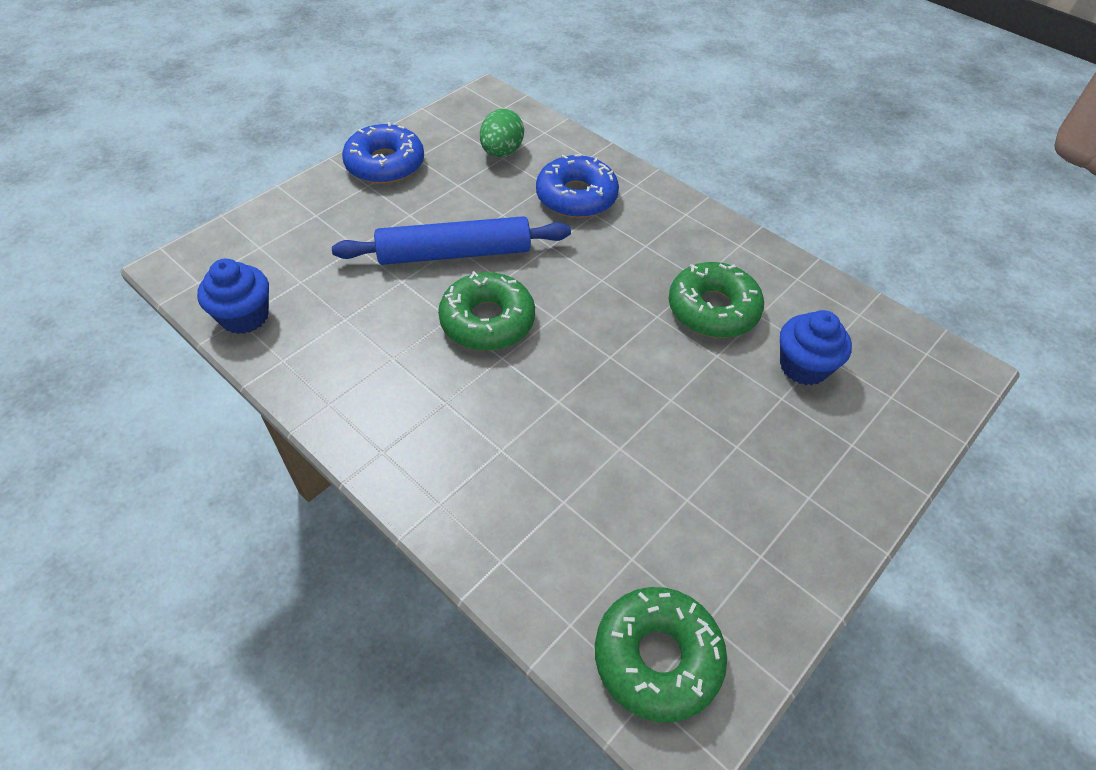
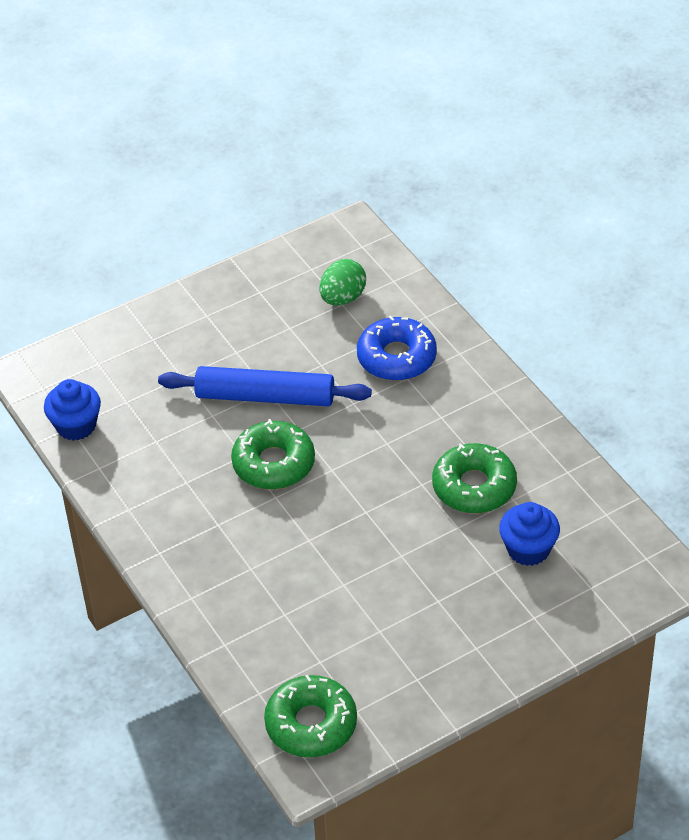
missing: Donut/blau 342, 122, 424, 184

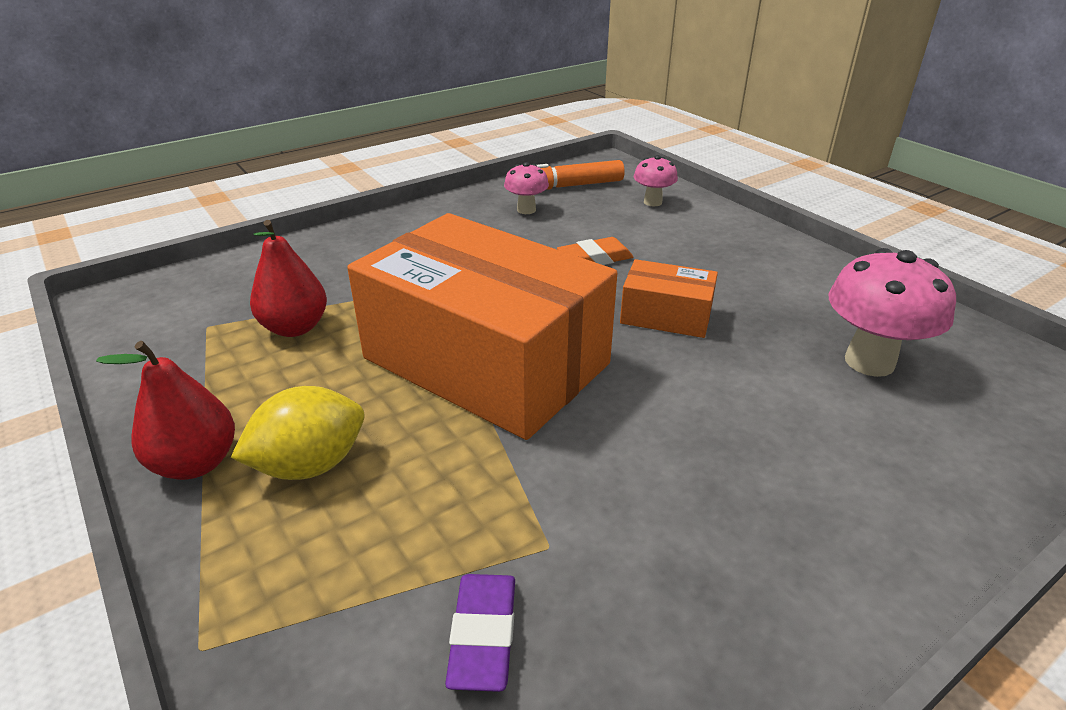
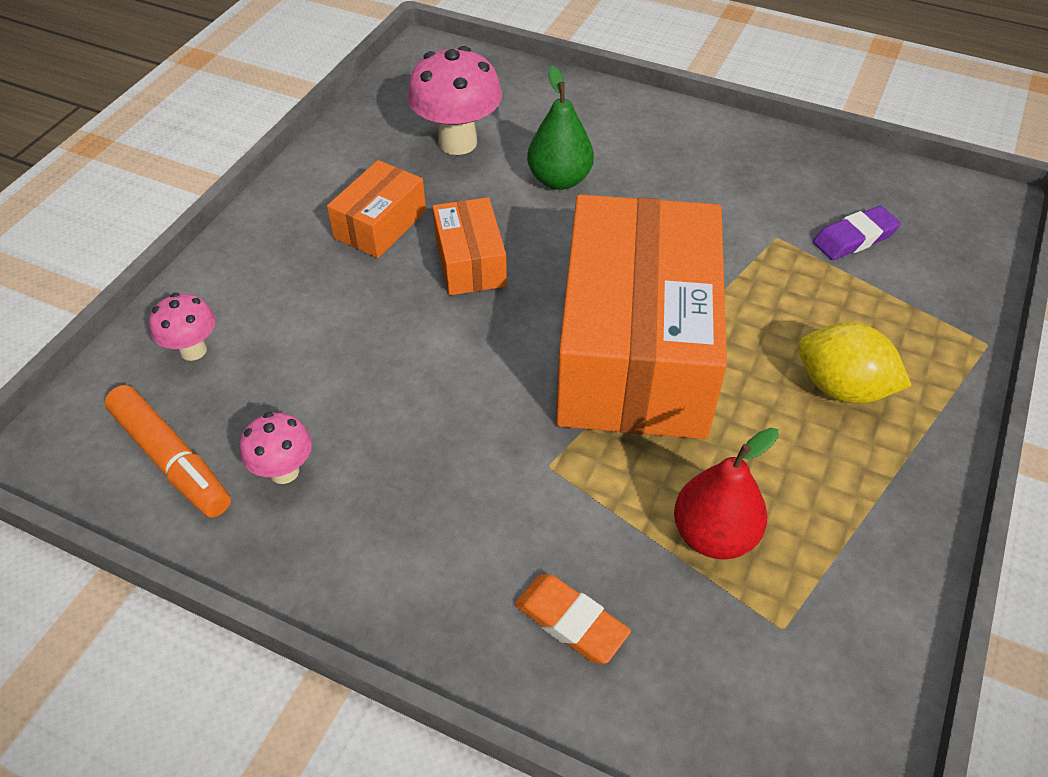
missing: Birne/rot 96, 341, 235, 480
appeared: Schachtel/orange 327, 160, 426, 258; Birne/grün 527, 66, 594, 190
relocated: Radiergummi/orange 557, 237, 633, 265 to 514, 574, 631, 664

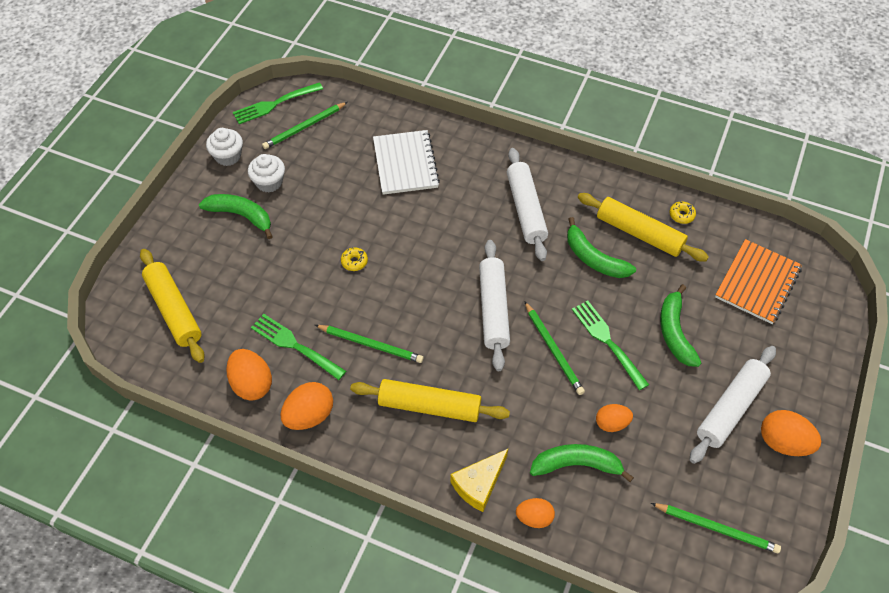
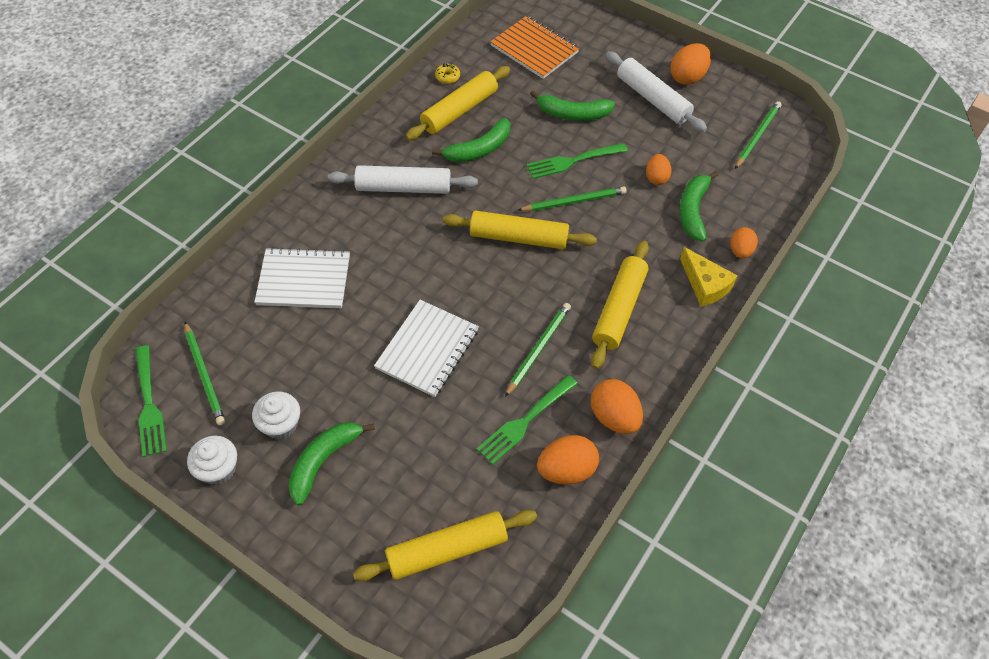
exchanged: Donut/gelb 341, 247, 368, 271 to Notizbuch/weiß 374, 300, 479, 397
colour: Nudelholz/weiß 479, 240, 510, 371 to Nudelholz/gelb 443, 210, 597, 249

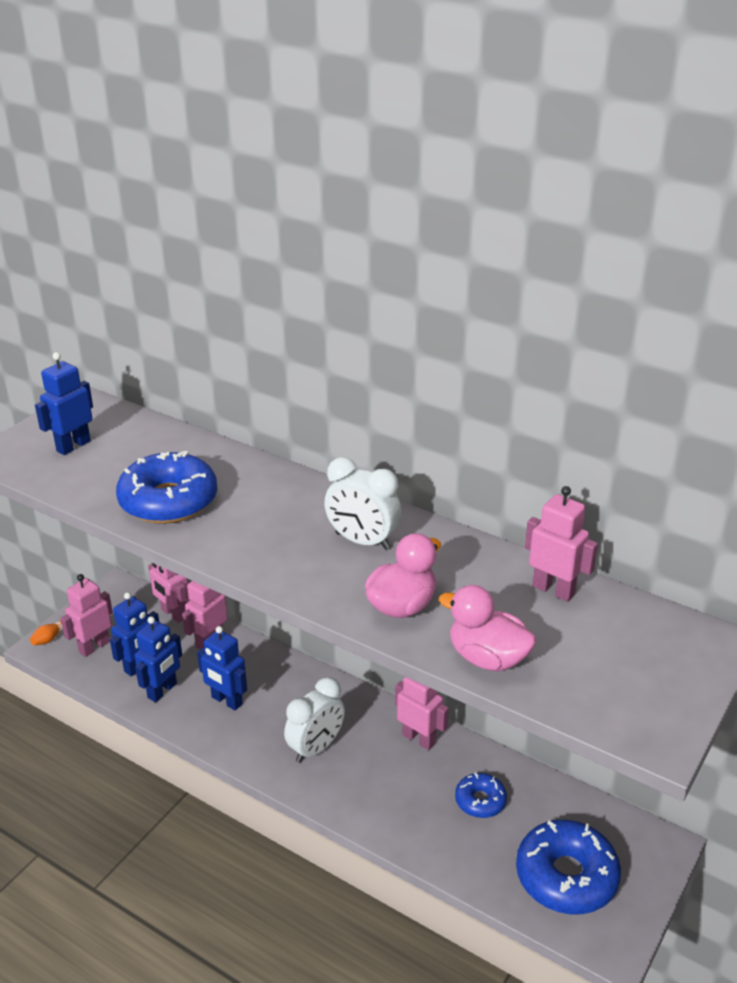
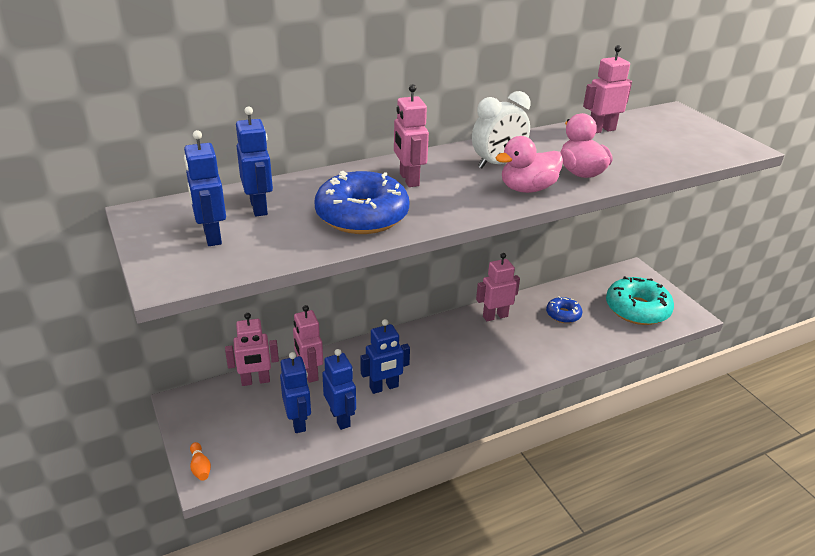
missing: Wecker/weiß 284, 677, 345, 763
appeared: Roboter/blau 236, 106, 273, 216
relocated: Roboter/rosa 60, 574, 113, 657 to 394, 84, 429, 187; Ente/rosa 438, 585, 537, 671 to 495, 136, 563, 193
colour: Donut/blau 516, 820, 621, 914 to Donut/türkis 606, 276, 674, 325

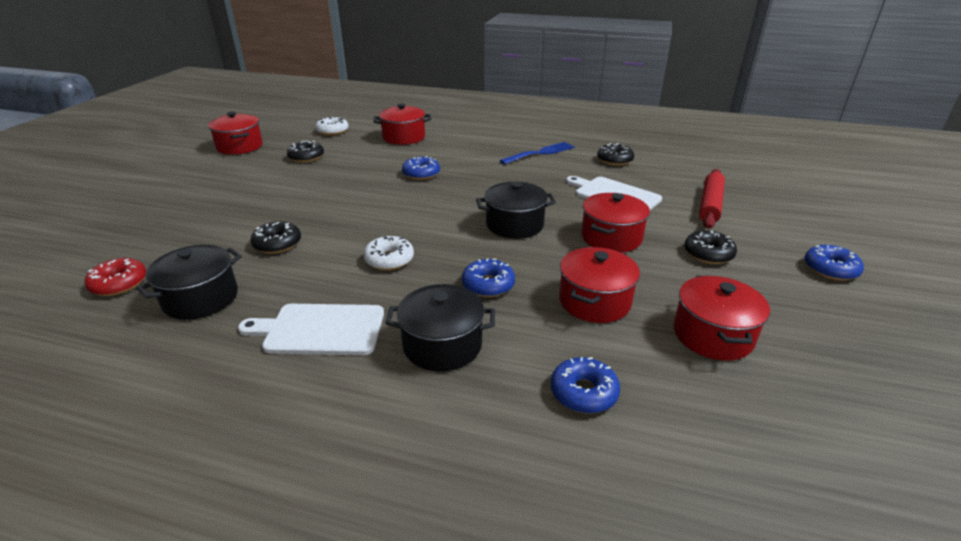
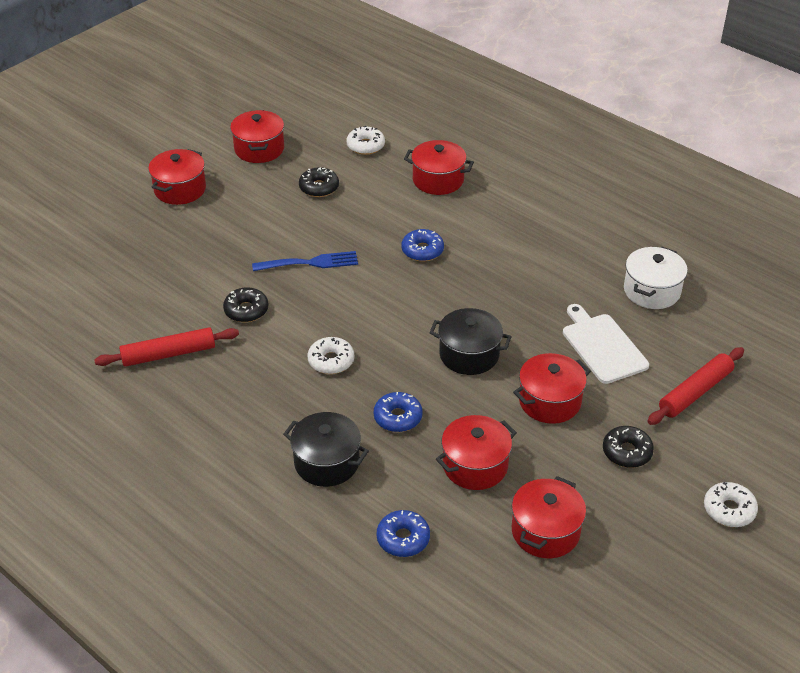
missing: Donut/rot 84, 258, 146, 296; Schneidebrett/weiß 238, 304, 384, 355
appeared: Kochtopf/rot 148, 149, 206, 205
relocated: Gabel/blau 500, 142, 575, 164 to 252, 251, 358, 271
exchanged: Kochtopf/schwarz 136, 245, 242, 320 to Nudelholz/rot 94, 327, 239, 367; Donut/schwarz 597, 143, 634, 166 to Kochtopf/weiß 624, 246, 688, 309
colour: Donut/blau 804, 245, 864, 281 to Donut/weiß 704, 482, 758, 527

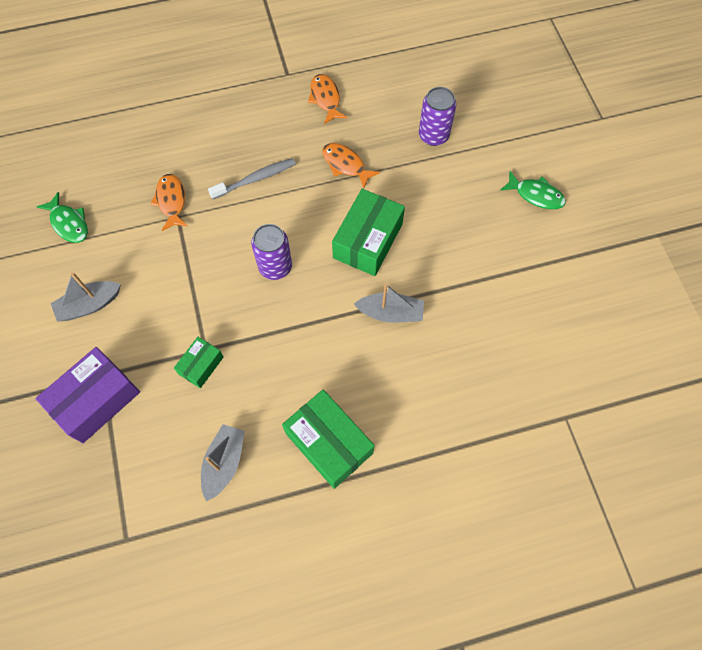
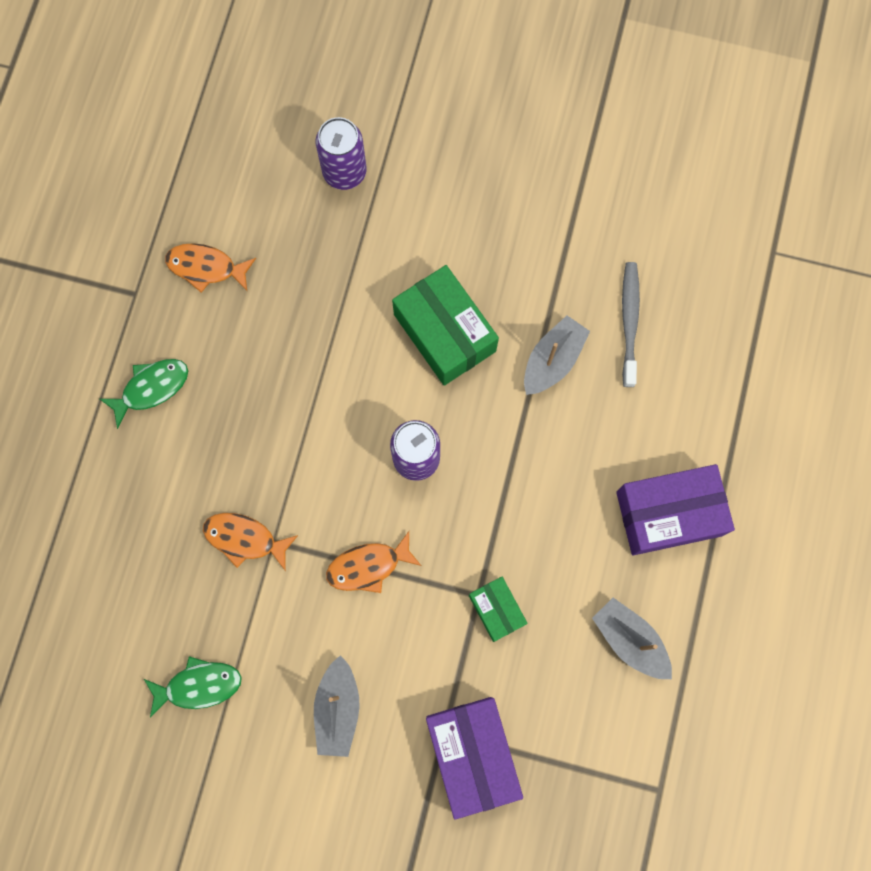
relocated: Zahnbürste/grau 208, 158, 296, 199 to 622, 262, 640, 387; Fisch/orange 322, 143, 380, 188 to 326, 531, 421, 593; Fisch/grün 500, 171, 566, 209 to 100, 359, 188, 429
colour: Schachtel/grün 282, 390, 375, 489 to Schachtel/lila 616, 464, 735, 555

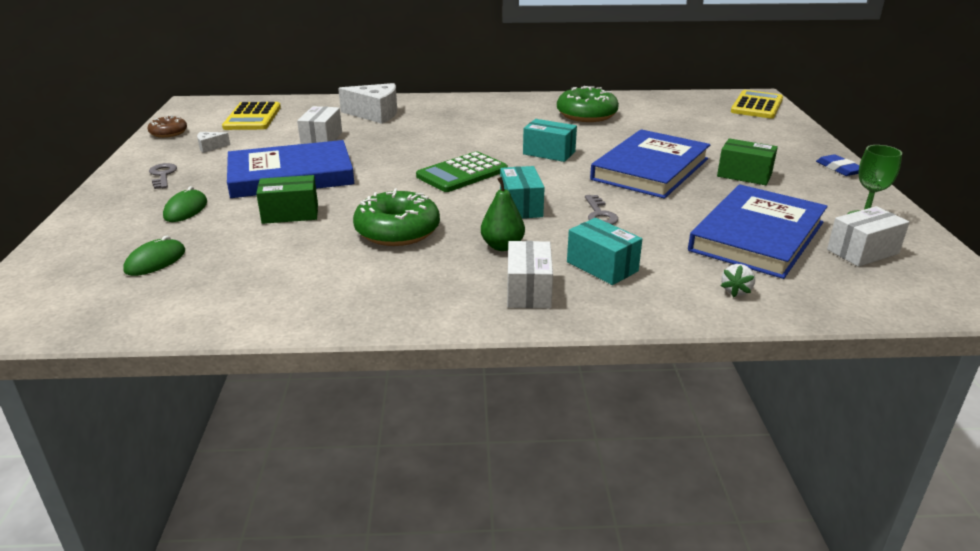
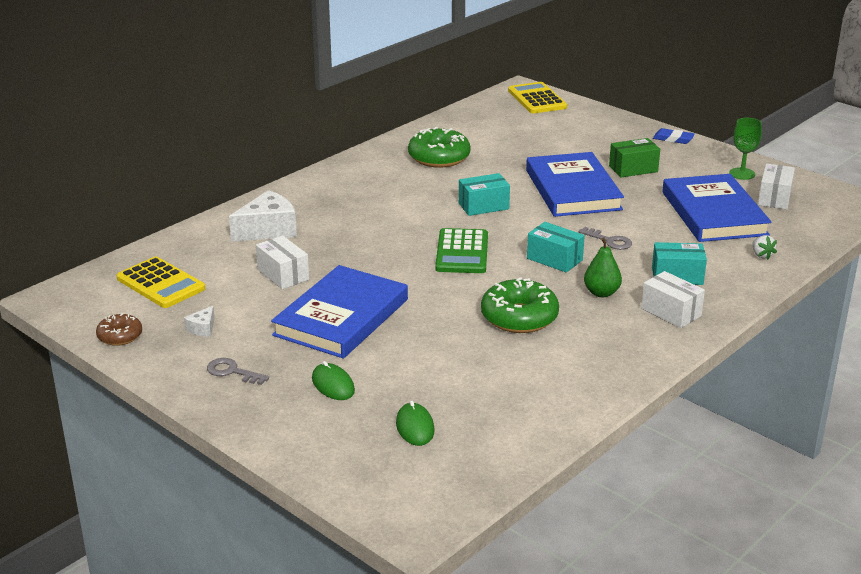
missing: Schachtel/grün 256, 175, 318, 224

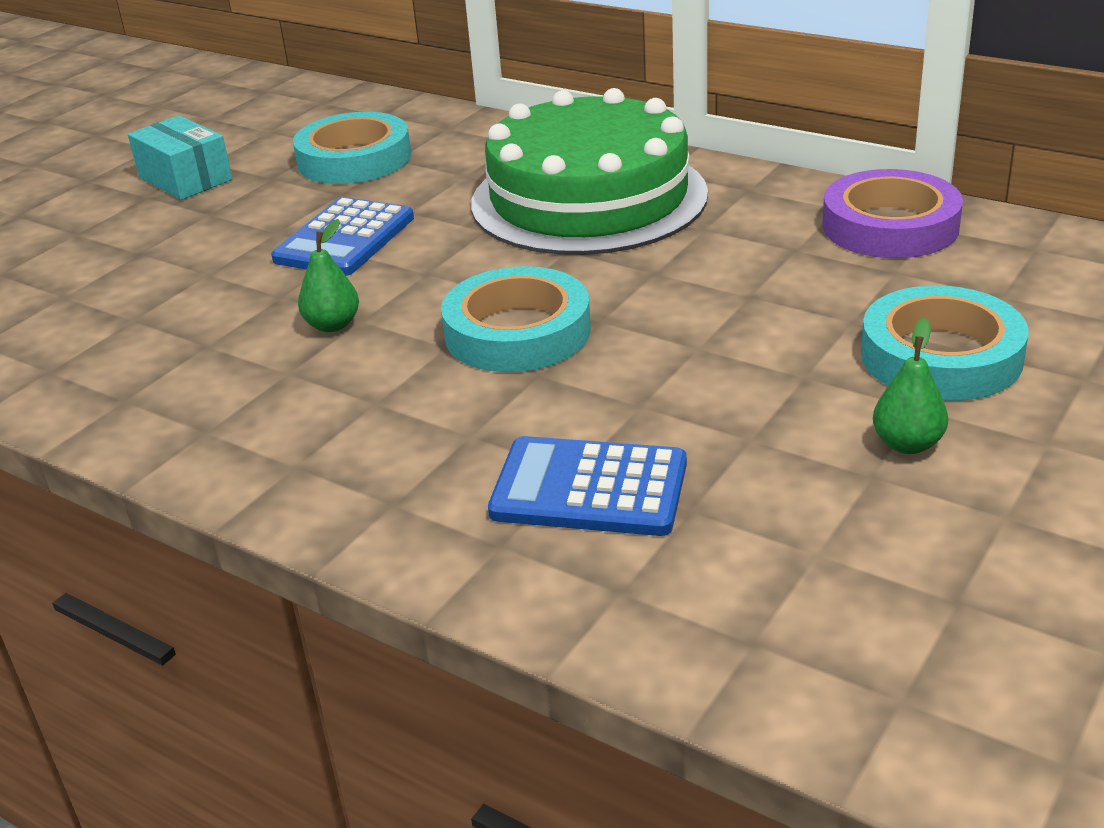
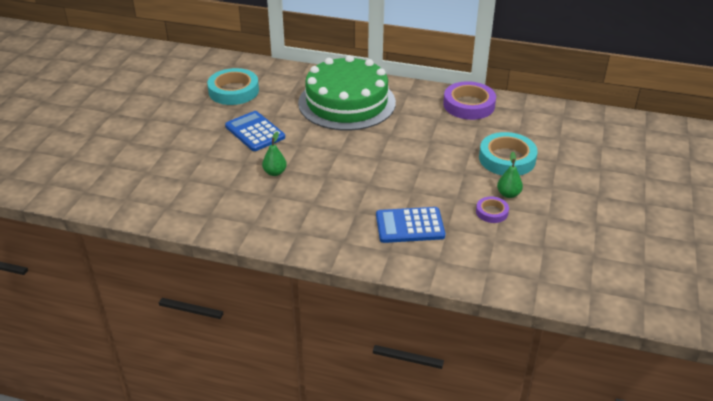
missing: Schachtel/türkis 128, 115, 233, 200; Klebeband/türkis 441, 266, 591, 372
appeared: Klebeband/lila 476, 196, 509, 223
spun: Taschenrechner/blau 271, 197, 414, 276 = 225, 111, 285, 151 135 degrees clockwise

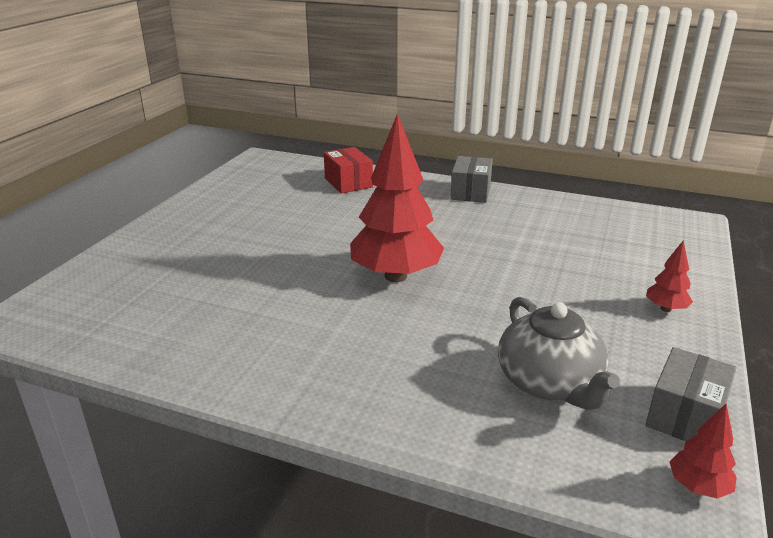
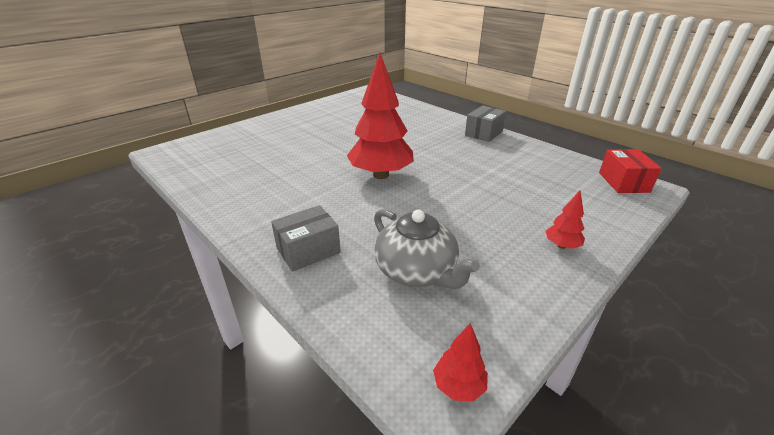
relocated: Schachtel/rot 324, 147, 373, 194 to 599, 149, 662, 193; Schachtel/grau 646, 347, 736, 441 to 271, 205, 341, 272
spun: Teekanne/grau 498, 297, 620, 410 = 374, 209, 480, 289 45 degrees counterclockwise

